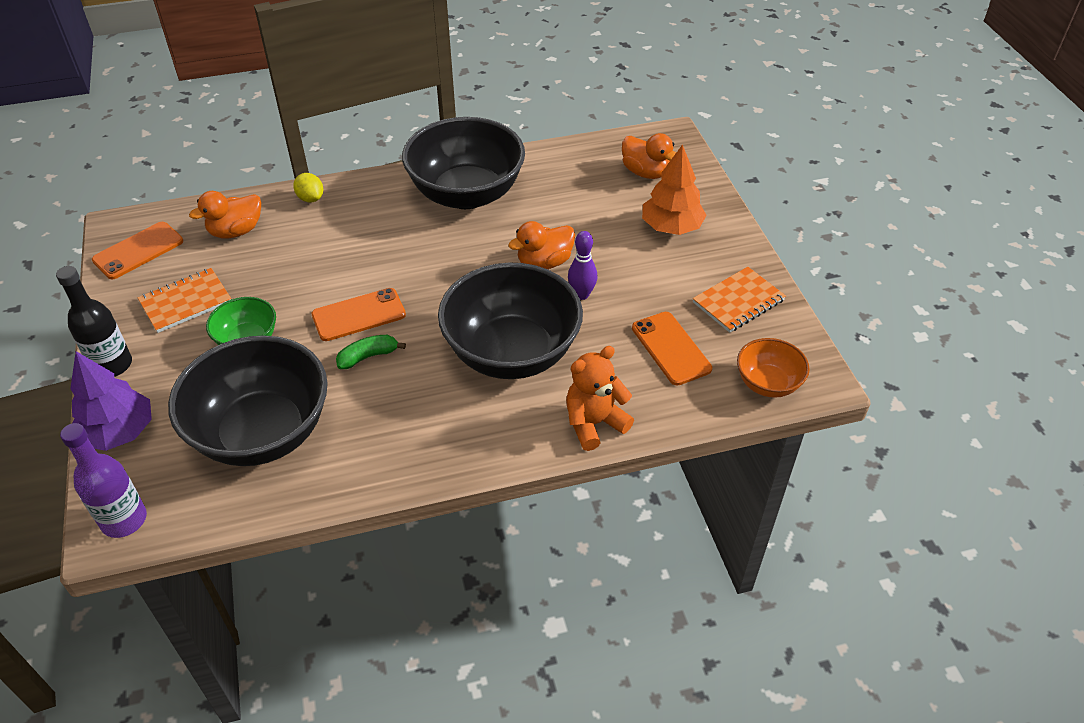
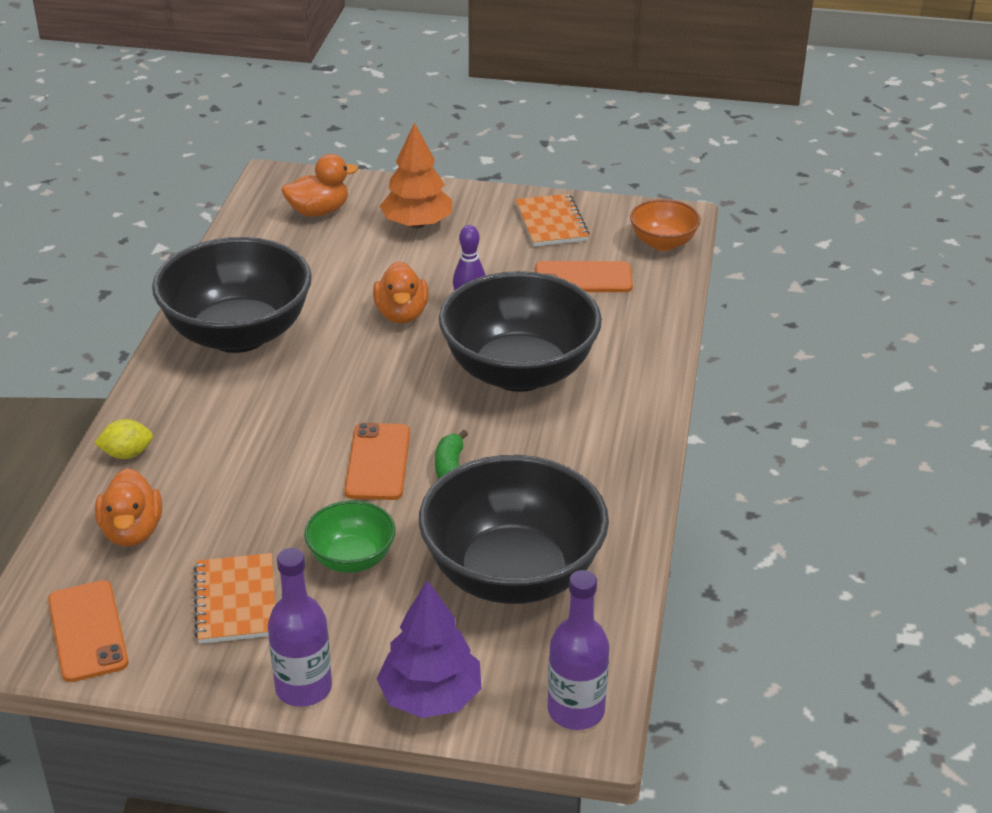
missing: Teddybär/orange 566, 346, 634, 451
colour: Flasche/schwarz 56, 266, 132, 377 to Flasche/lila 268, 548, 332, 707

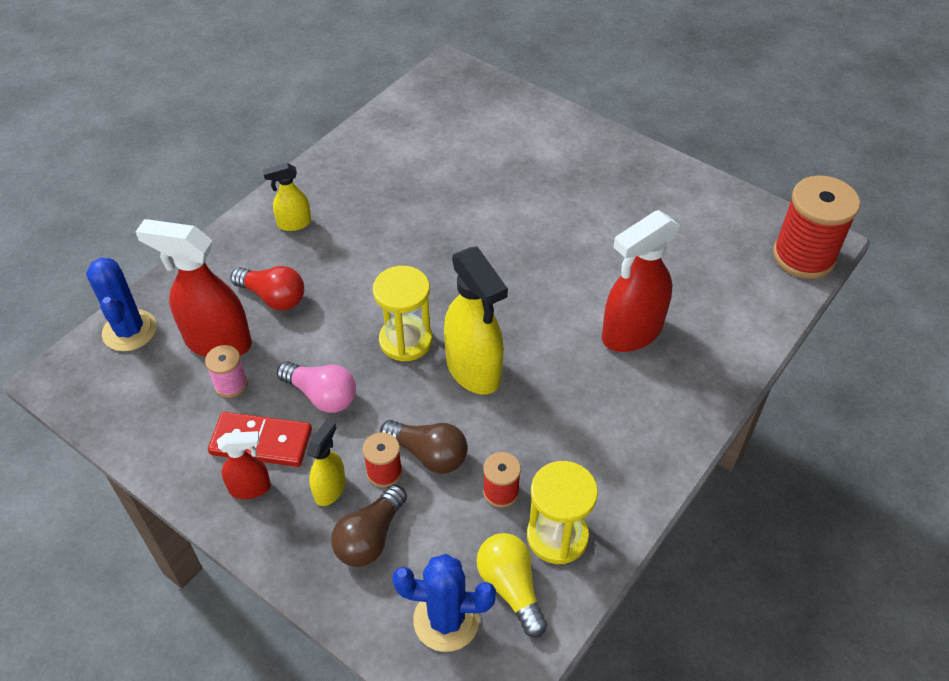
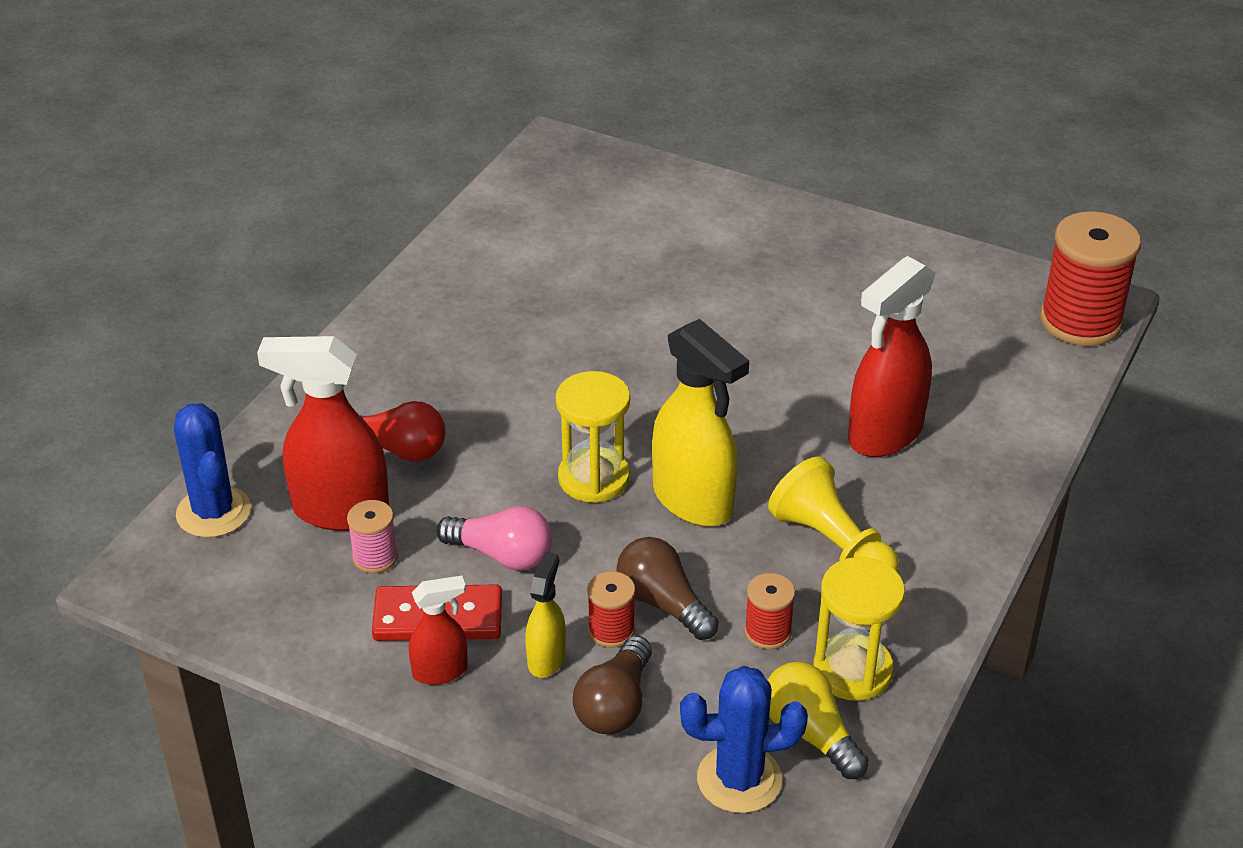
missing: Sprühflasche/gelb 263, 163, 311, 231
appeared: Bauer/gelb 768, 456, 899, 572
spun: Glühbirne/braun 380, 420, 468, 474 = 616, 537, 719, 640 150 degrees counterclockwise

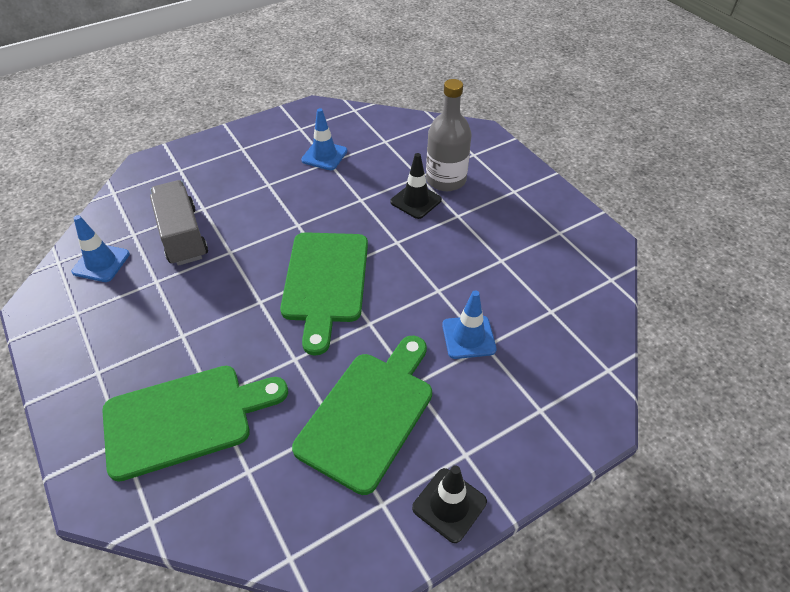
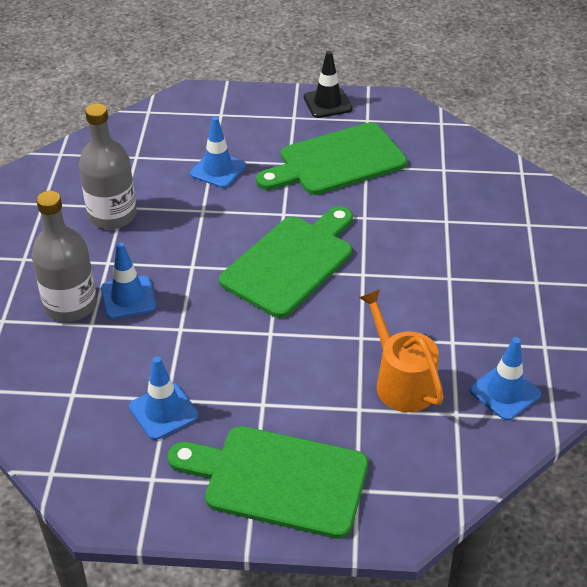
appeared: Flasche/grau 79, 103, 137, 229
relocated: Schneidebrett/grün 102, 366, 288, 482 to 168, 426, 368, 539
exchanged: Lastwagen/grau 150, 180, 208, 266 to Gießkanne/orange 359, 289, 444, 412
colour: Leitkegel/schwarz 390, 153, 442, 219 to Leitkegel/blau 101, 243, 156, 319

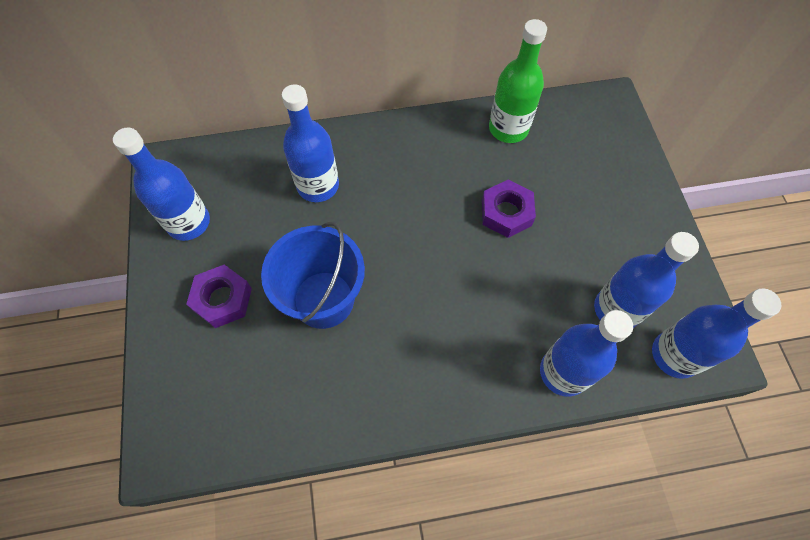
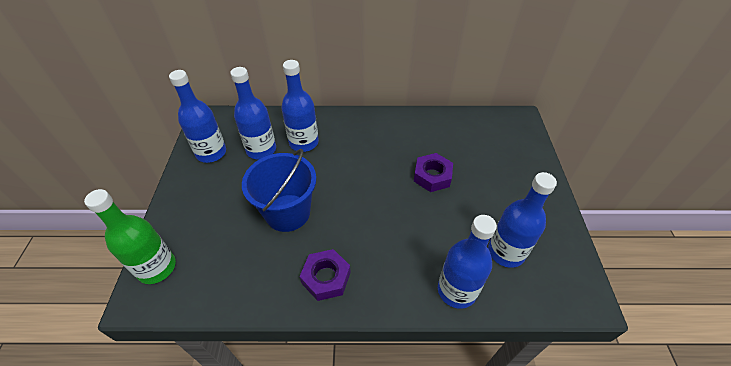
relocated: Sechskantmutter/lila 186, 265, 252, 328 to 300, 249, 351, 301; Flasche/grün 489, 19, 547, 143 to 84, 189, 176, 284; Flasche/blau 652, 288, 782, 379 to 230, 67, 276, 159

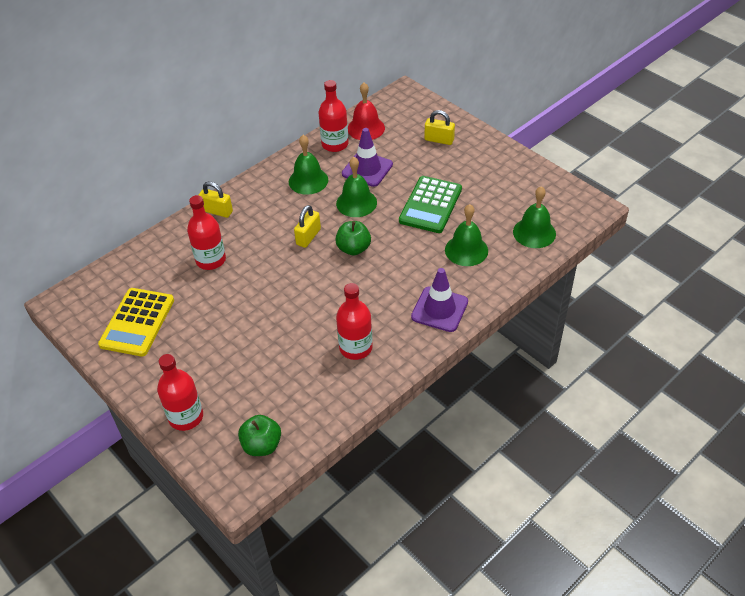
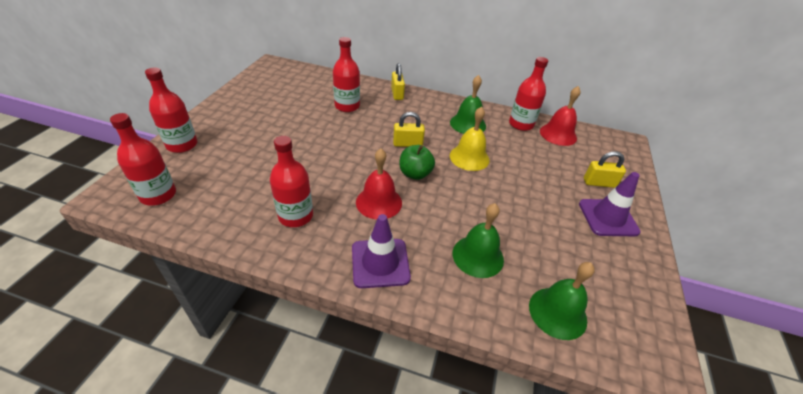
missing: Taschenrechner/gelb 98, 288, 174, 357; Taschenrechner/grün 399, 176, 462, 233
appeared: Glocke/rot 356, 149, 402, 220
relocated: Leitkegel/lila 342, 128, 393, 187 to 579, 172, 641, 236
exchanged: Apfel/grün 238, 415, 281, 456 to Flasche/rot 110, 113, 176, 206
colour: Glocke/grün 336, 157, 377, 217 to Glocke/gelb 450, 106, 490, 171
spun: Vorhängeschloss/gelb 425, 110, 455, 145 = 584, 151, 626, 188 75 degrees counterclockwise

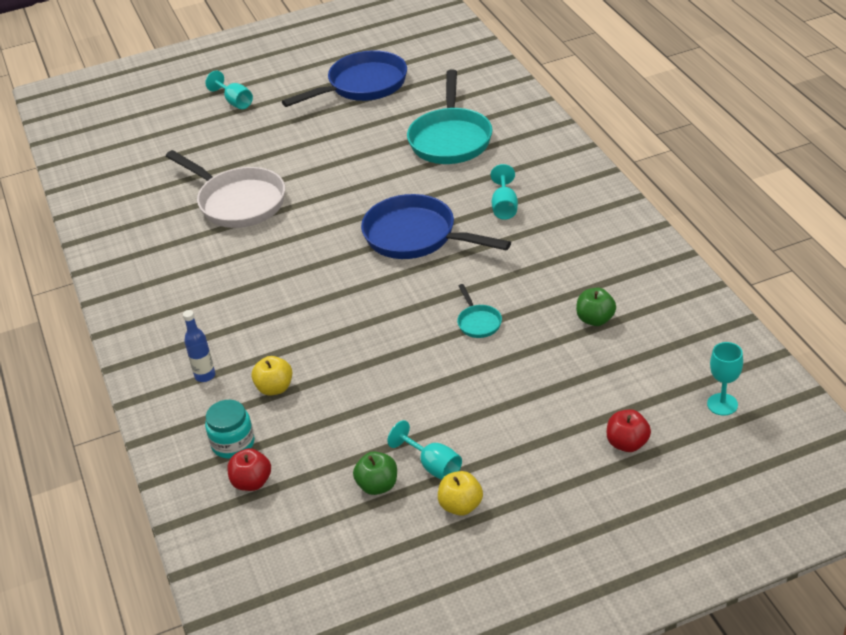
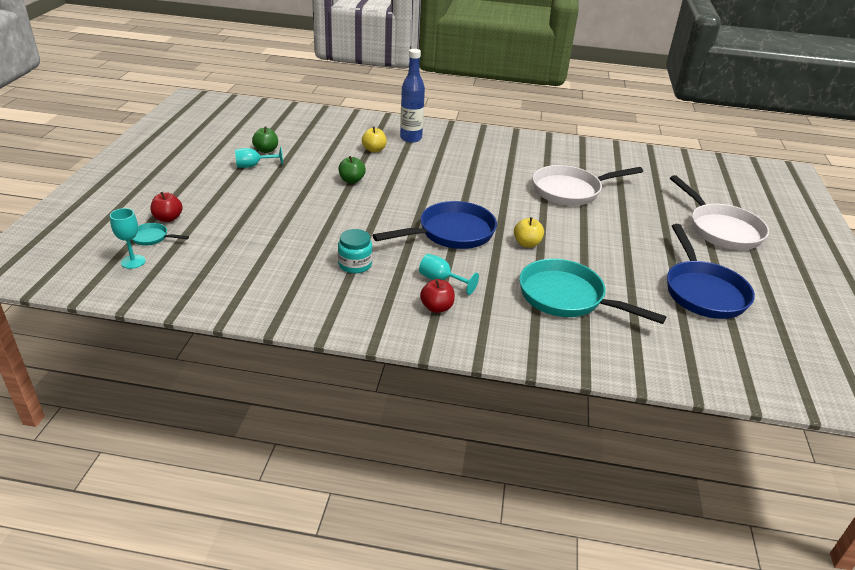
relocated: Einmachglas/türkis 205, 400, 255, 459 to 338, 229, 373, 273; Apfel/rot 227, 448, 271, 491 to 420, 279, 455, 313; Apfel/gelb 438, 471, 483, 516 to 514, 217, 544, 248; Pfanne/türkis 457, 284, 502, 338 to 132, 223, 189, 246; Apfel/grün 576, 288, 616, 326 to 339, 156, 366, 183
exchanged: Kelch/türkis 205, 71, 253, 109 to Pfanne/weiß 670, 175, 769, 250
size: Flasche/blau 183, 310, 215, 382 = 400, 49, 425, 143 x1.74

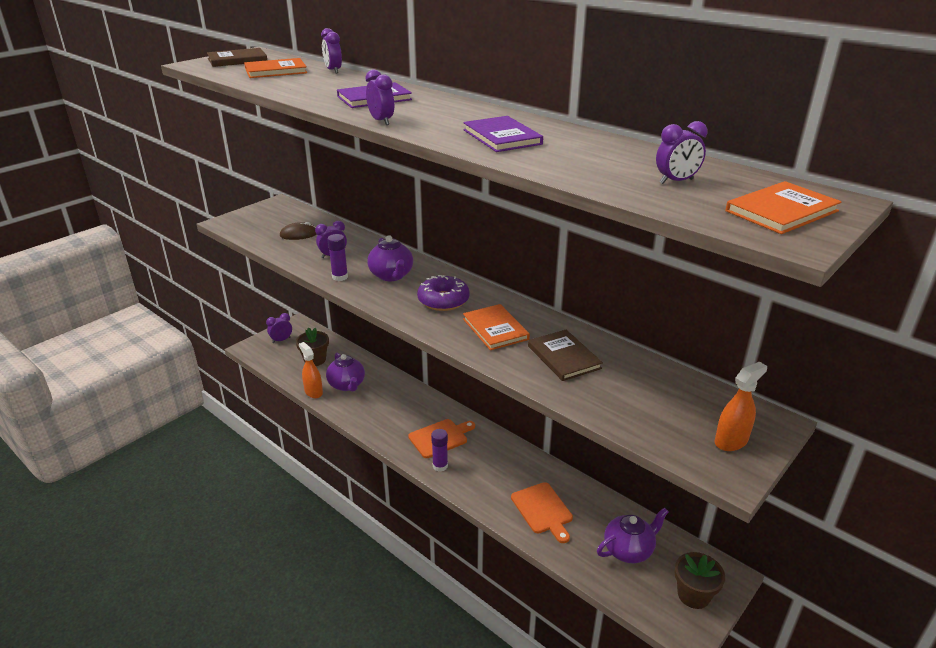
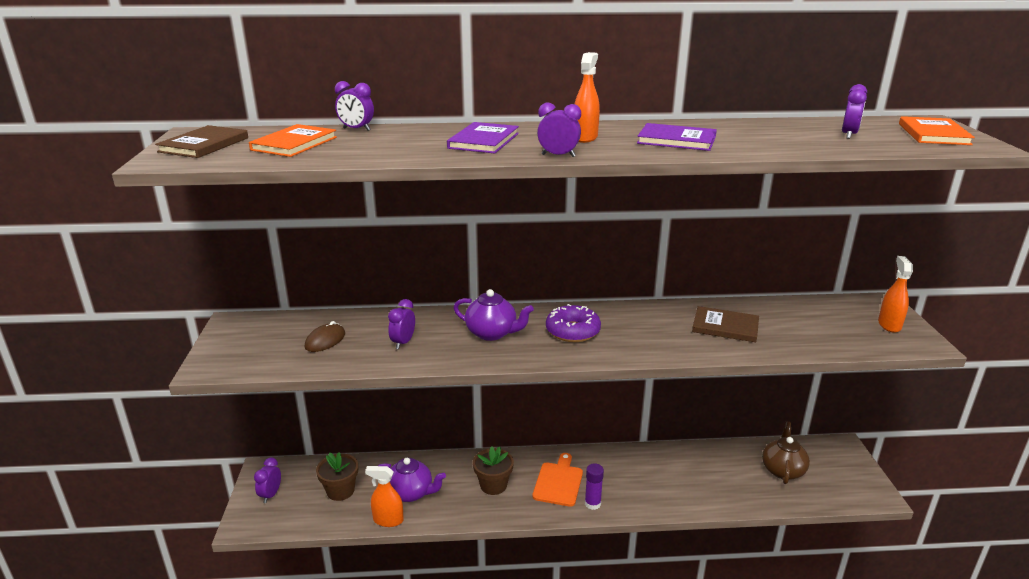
missing: Klebestift/lila 327, 234, 348, 281; Buch/orange 463, 304, 530, 350; Schneidebrett/orange 511, 482, 573, 543
appeared: Sprühflasche/orange 575, 52, 600, 143
relocated: Blumentopf/braun 674, 552, 725, 609 to 473, 446, 514, 495
colour: Teekanne/lila 597, 508, 668, 563 to Teekanne/braun 762, 421, 810, 484

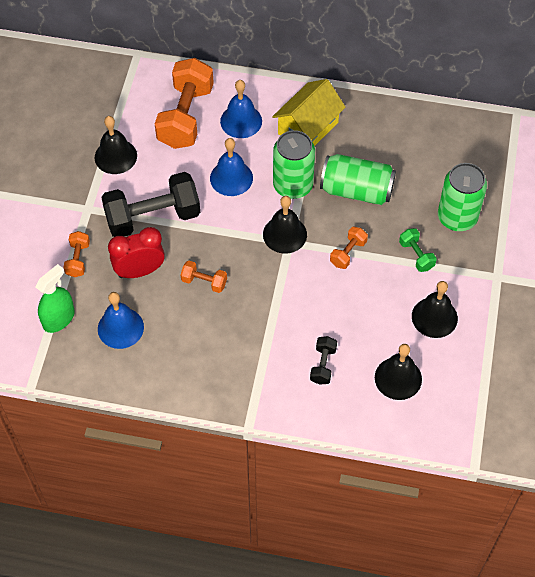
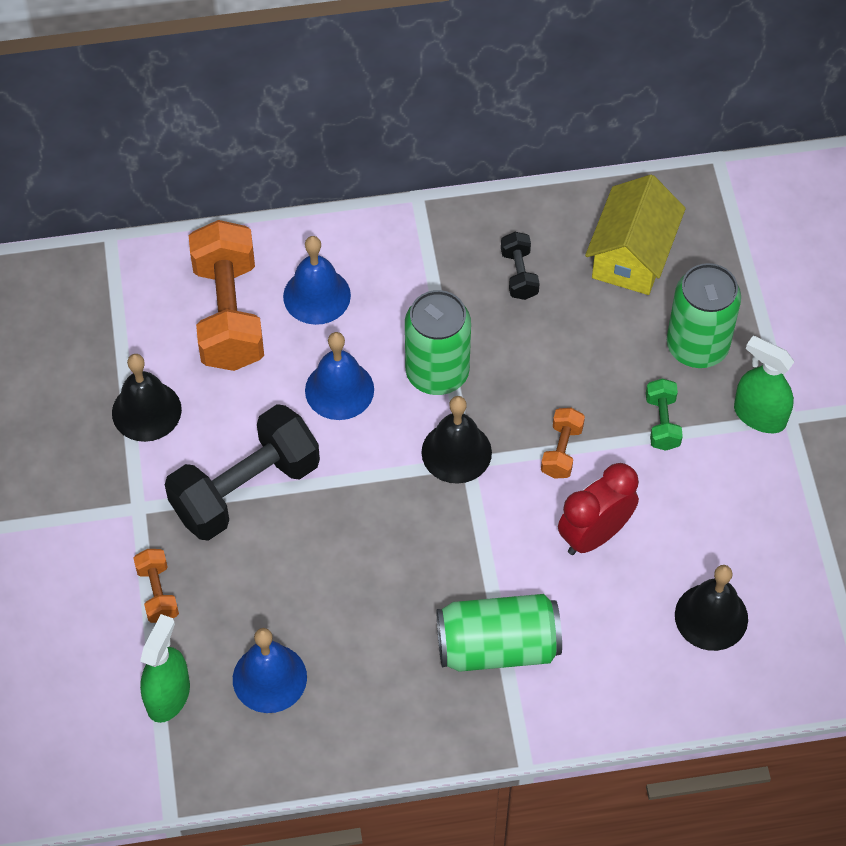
missing: Hantel/orange 181, 261, 227, 293; Glocke/schwarz 412, 281, 458, 338
appeared: Sprühflasche/grün 734, 336, 794, 433
relocated: Wecker/rot 108, 227, 165, 278 to 558, 463, 639, 555; Haus/gelb 272, 79, 346, 146 to 585, 175, 686, 295; Hantel/schwarz 310, 336, 337, 385 to 501, 232, 540, 300; Dose/grün 320, 154, 396, 205 to 437, 594, 562, 672
spun: Hantel/grün 399, 228, 437, 272 = 646, 378, 683, 451 45 degrees clockwise

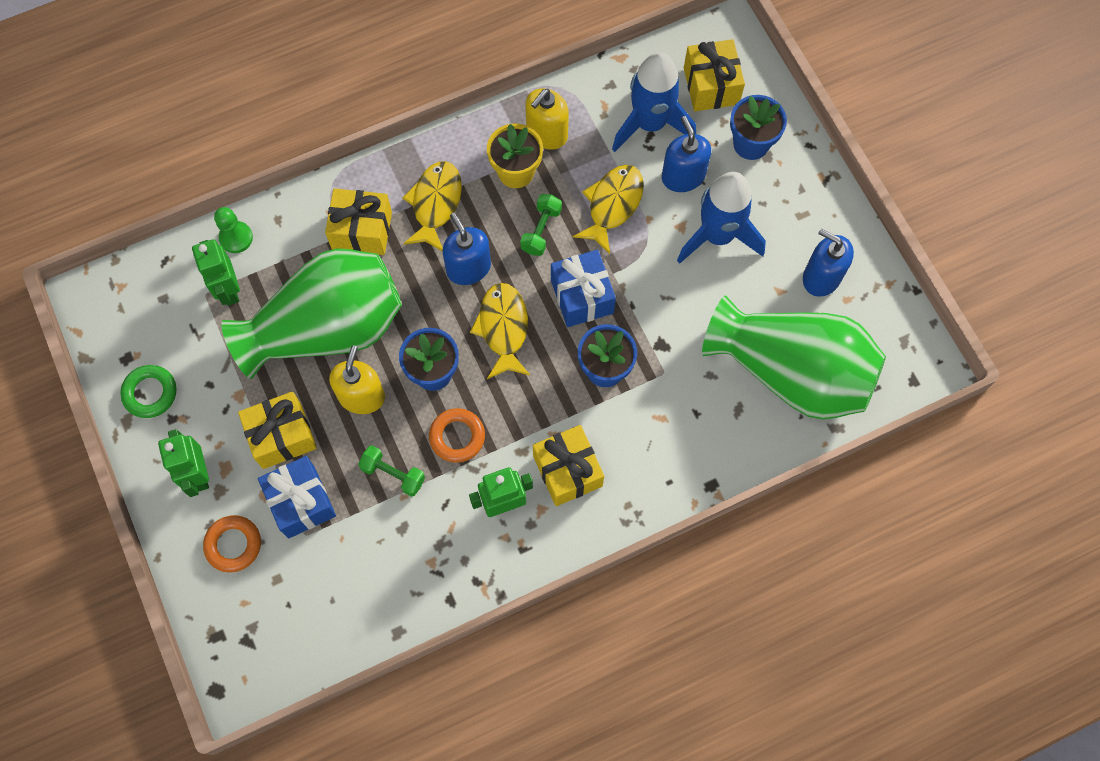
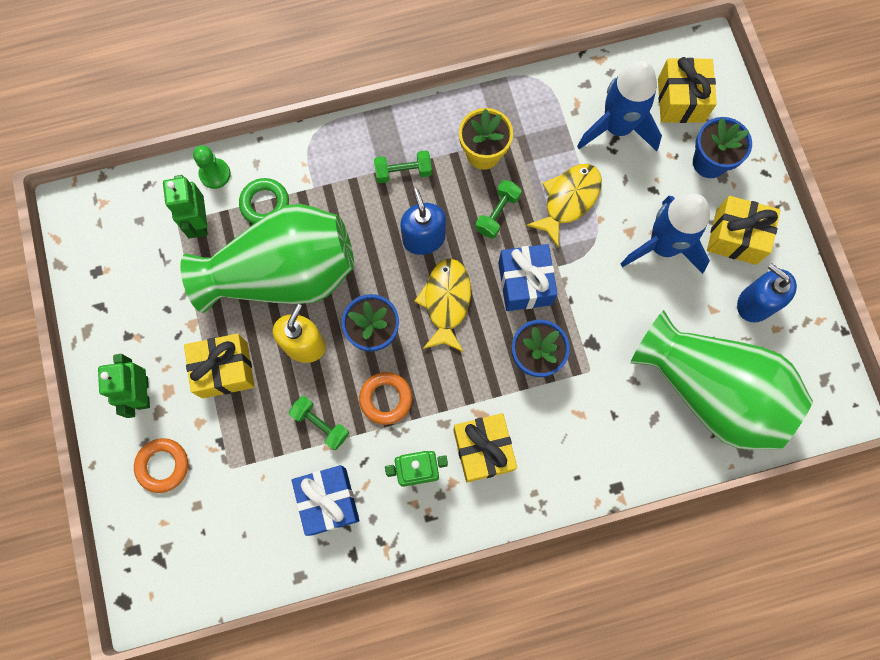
missing: Seifenspender/gelb 526, 88, 569, 150; Seifenspender/blau 662, 116, 711, 192
relocated: Ring/grün 120, 365, 176, 418 to 239, 178, 289, 224; Geschenk/blau 258, 456, 336, 539 to 292, 465, 360, 536; Geschenk/gelb 325, 188, 392, 255 to 707, 196, 781, 265
exchanged: Fisch/gelb 402, 161, 462, 252 to Hantel/grün 374, 150, 432, 183

